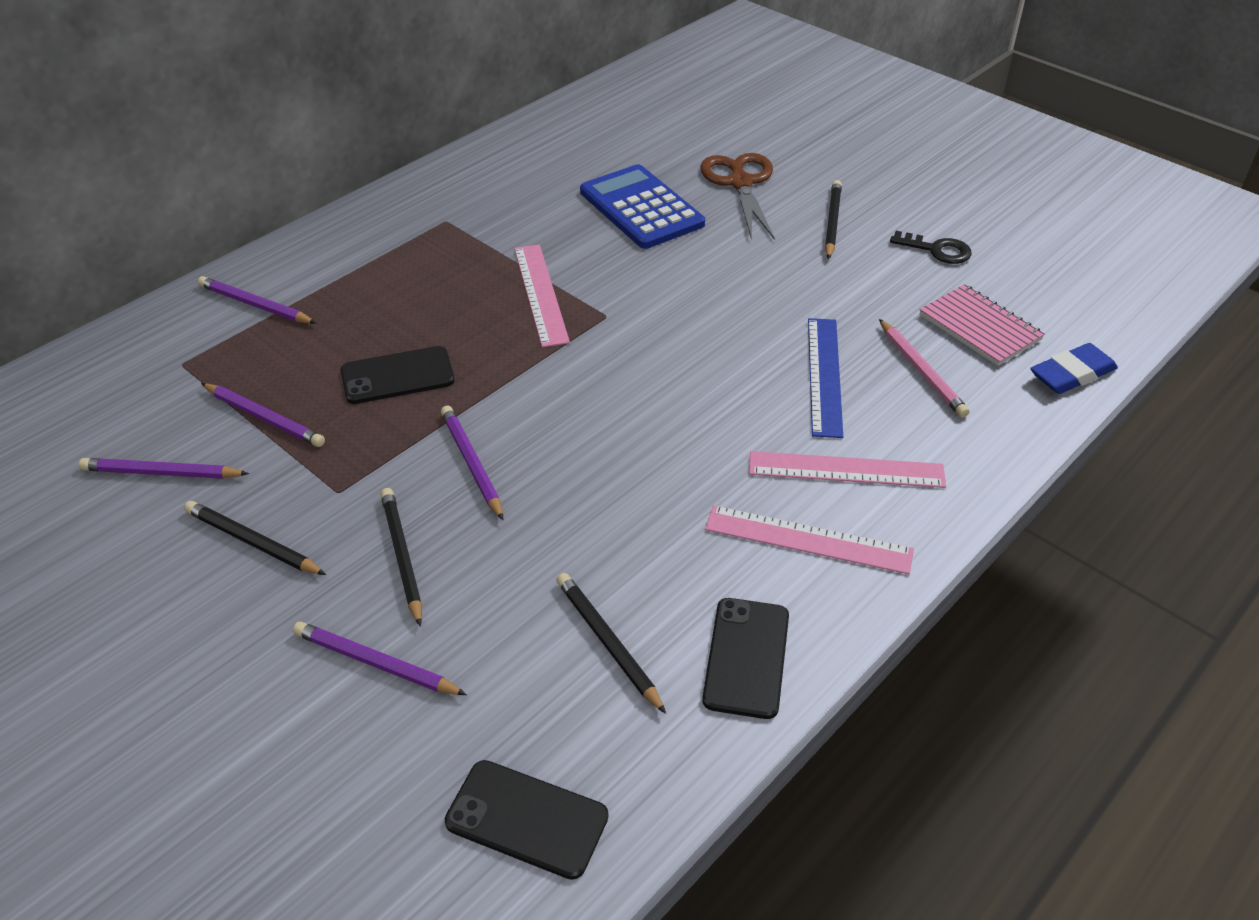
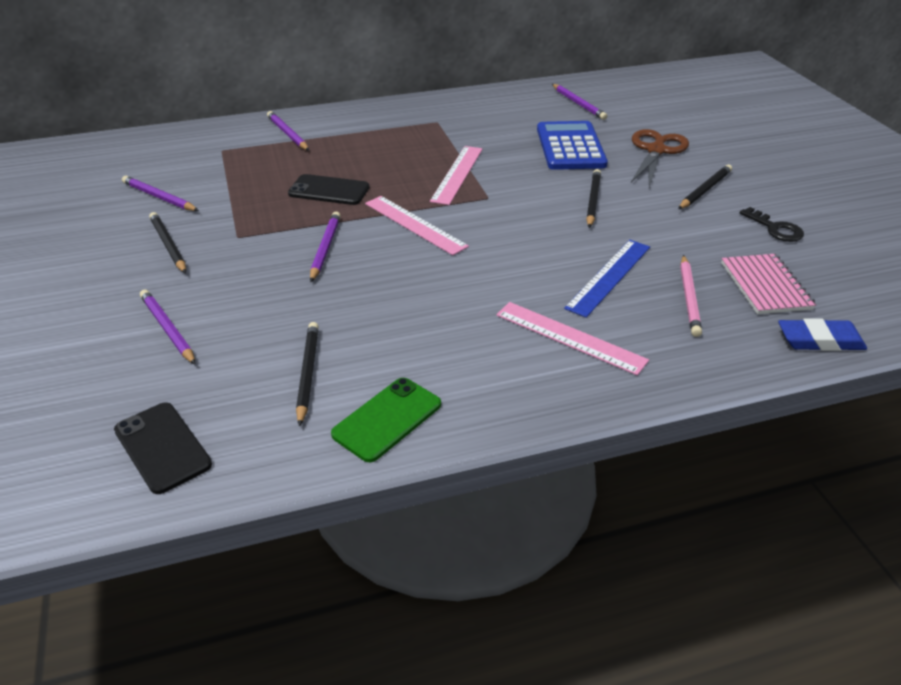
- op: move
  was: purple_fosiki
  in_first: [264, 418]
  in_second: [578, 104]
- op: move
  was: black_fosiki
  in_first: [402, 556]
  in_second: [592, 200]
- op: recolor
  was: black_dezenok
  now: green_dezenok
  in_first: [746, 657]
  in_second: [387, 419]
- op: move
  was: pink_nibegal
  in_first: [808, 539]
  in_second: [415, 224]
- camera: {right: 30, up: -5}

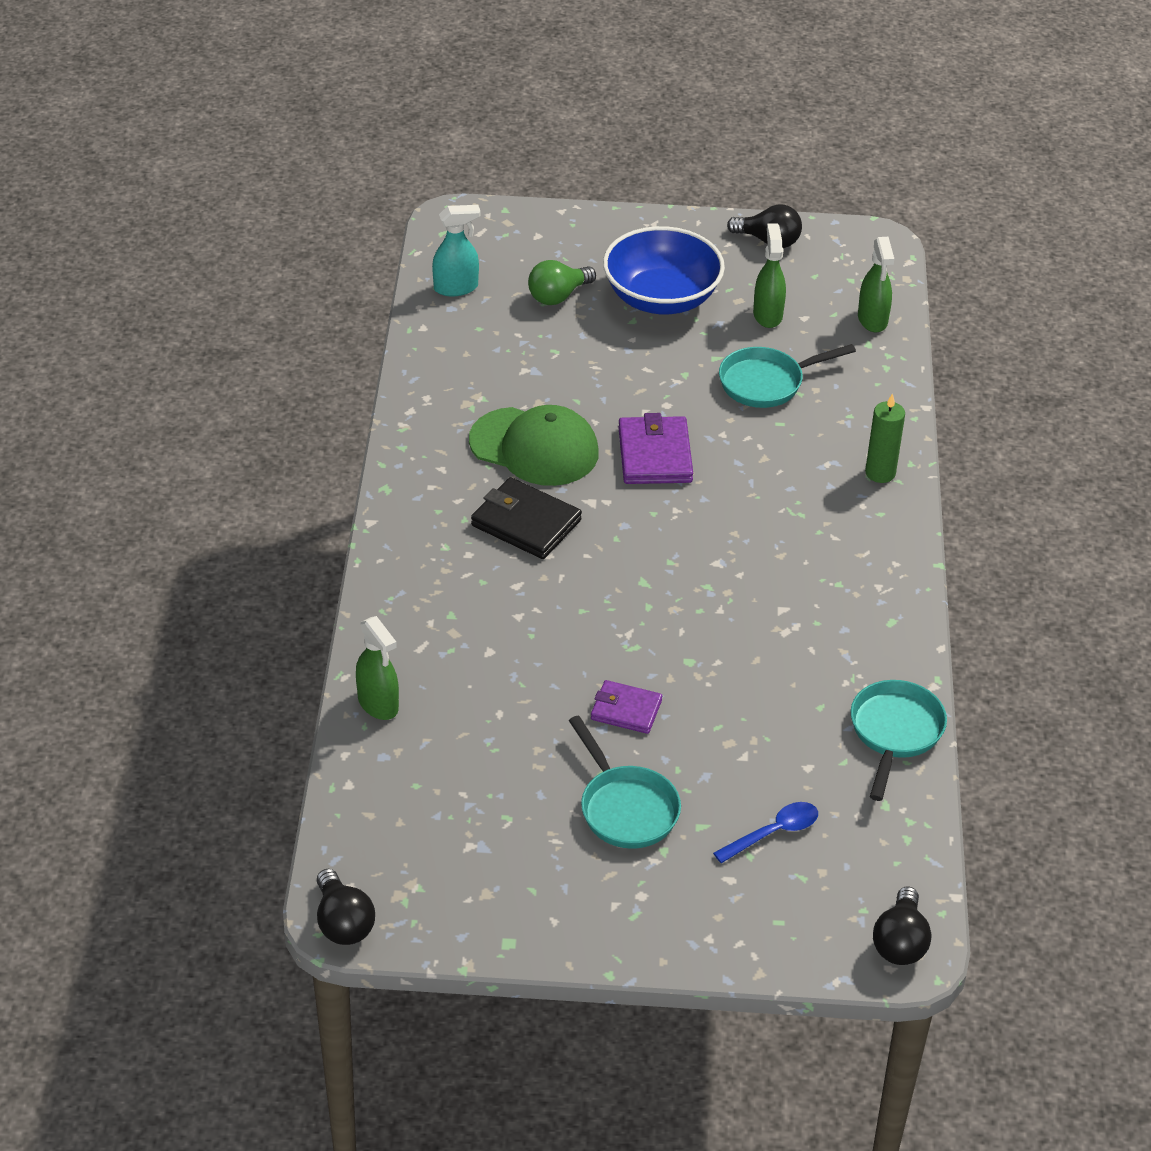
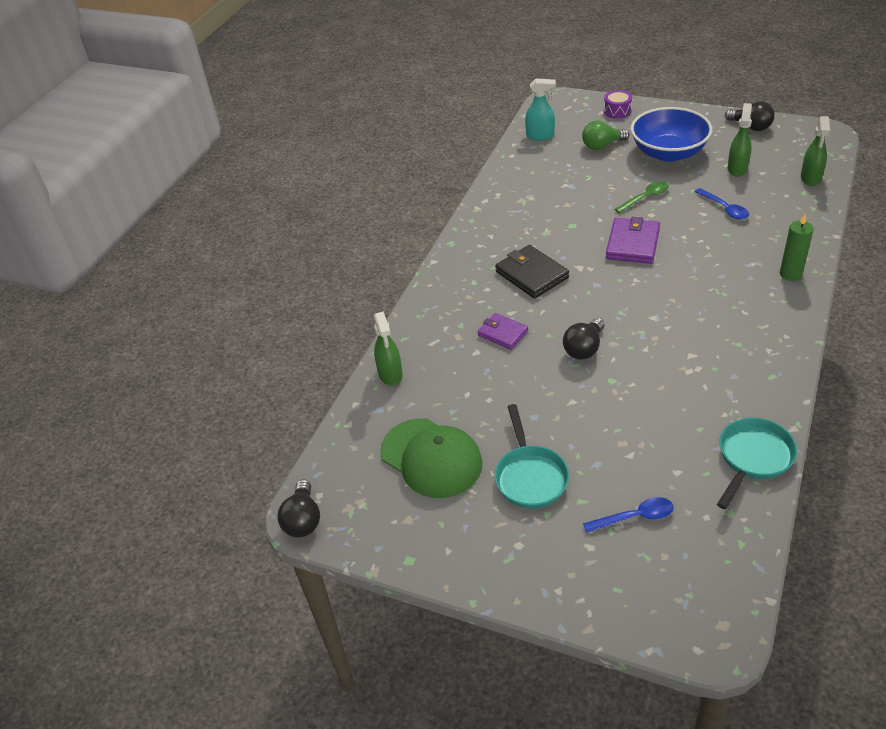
- op: move
  was: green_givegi
  in_first: [534, 447]
  in_second: [431, 458]
- op: move
  was: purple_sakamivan
  in_first: [626, 710]
  in_second: [503, 333]
- op: replace
  was: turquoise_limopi
  now: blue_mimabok
  in_first: [767, 382]
  in_second: [724, 208]
- op: move
  was: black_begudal
  in_first: [900, 942]
  in_second: [584, 348]
- op: insert
  now: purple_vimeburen
  in_second: [617, 111]
- op: insert
  now: green_mimabok
  in_second: [645, 197]
- camera: {right: 25, up: 0}

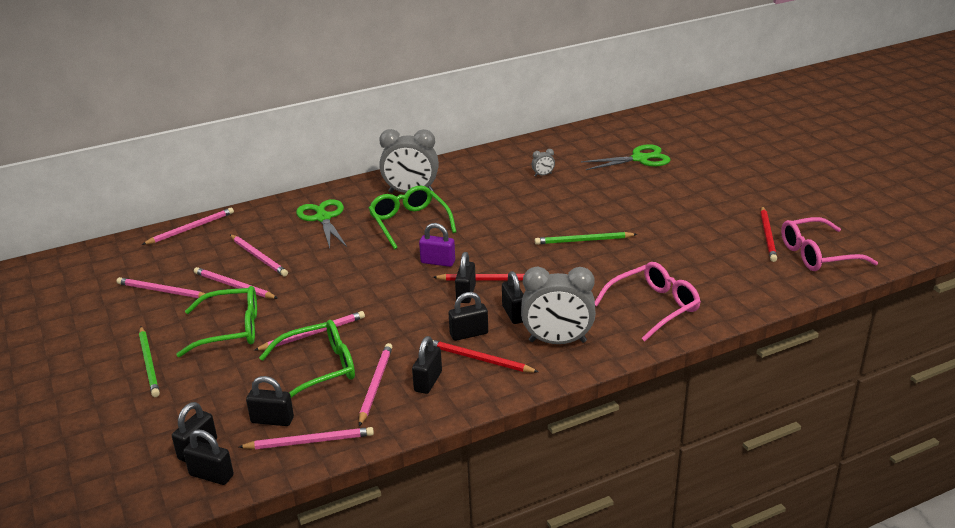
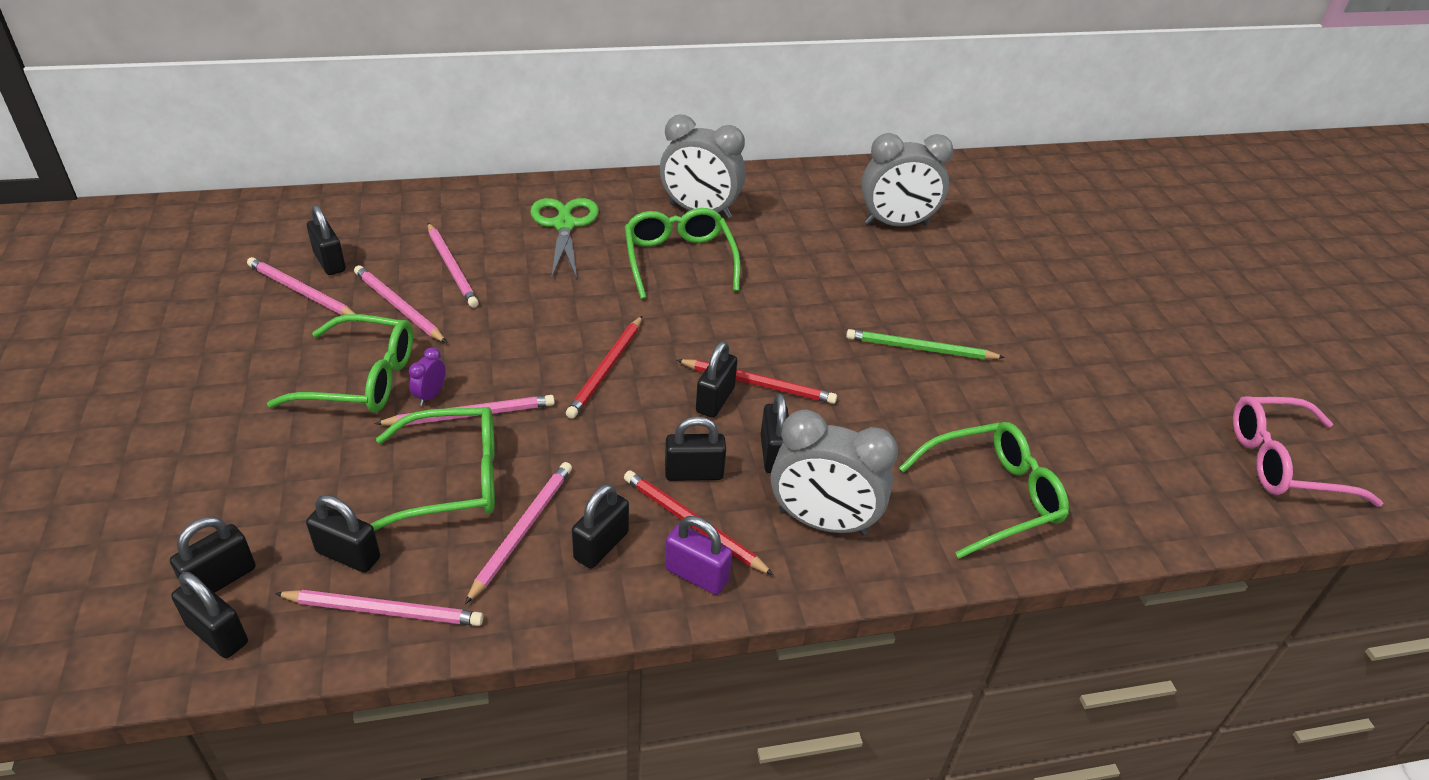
- op: delete
  was: green_fosiki
  in_first: [149, 363]
- op: delete
  was: pink_fosiki
  in_first: [191, 228]
- op: move
  was: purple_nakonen
  in_first: [438, 262]
  in_second: [696, 575]
- op: resize
  was: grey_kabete
  in_first: [543, 175]
  in_second: [896, 224]
  ratio: 2.42
- op: delete
  was: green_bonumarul
  in_first: [639, 159]
- op: recolor
  was: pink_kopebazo
  now: green_kopebazo
  in_first: [653, 307]
  in_second: [992, 496]
- op: move
  was: red_fosiki
  in_first: [767, 236]
  in_second: [606, 369]
- op: insert
  now: black_nakonen
  in_second: [330, 262]
- op: insert
  now: purple_kabete
  in_second: [430, 395]
- camera: {right: 10, up: 10}

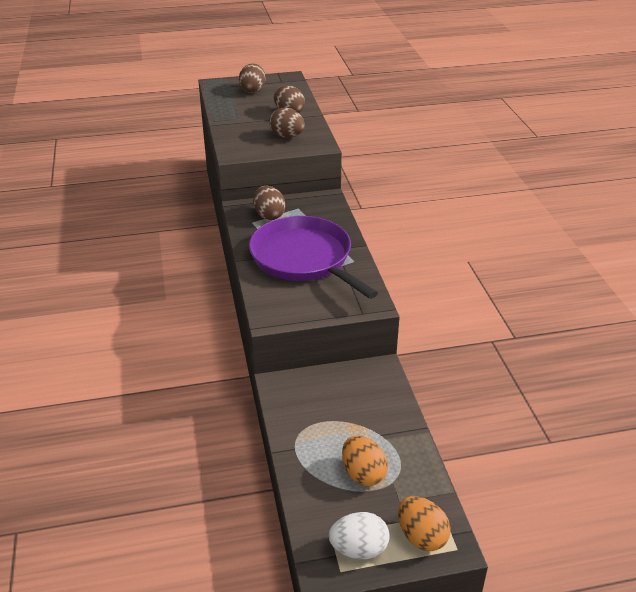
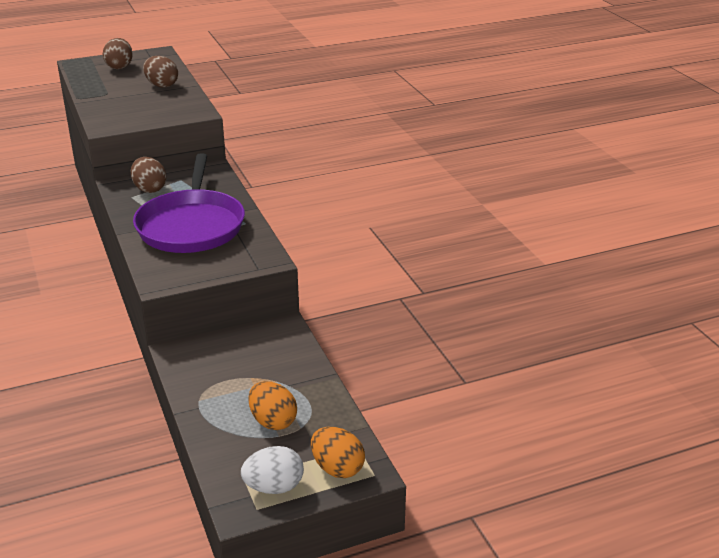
- op: rotate
  was: purple_limopi
  in_first: [304, 259]
  in_second: [191, 225]
  clockwise: -135
- op: delete
  was: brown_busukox
  in_first: [287, 136]
- camera: {right: -10, up: -5}

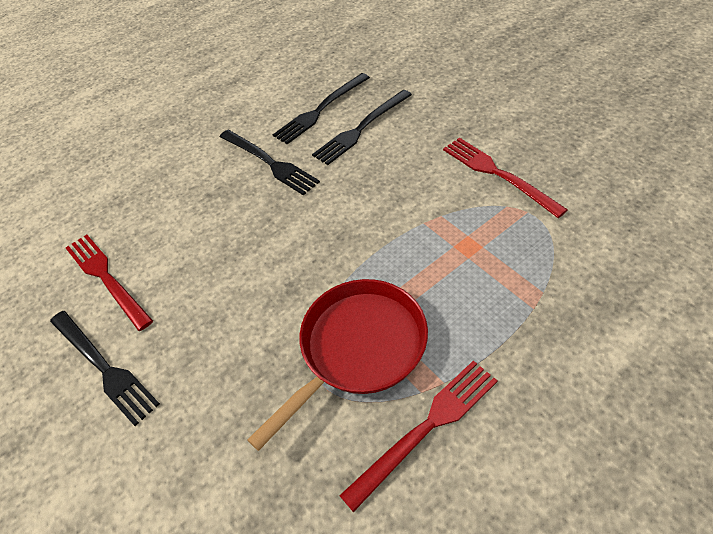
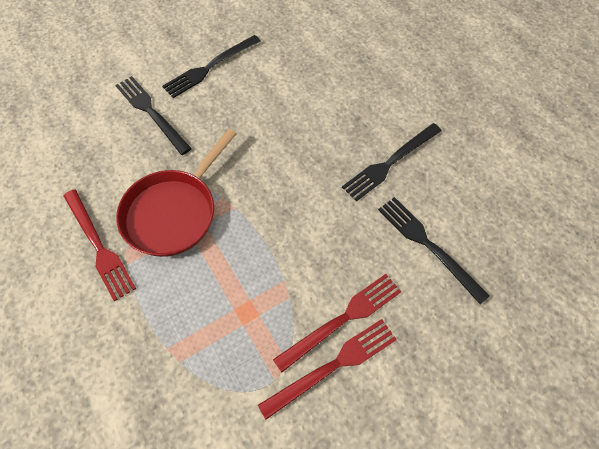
- op: move
  was: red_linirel
  in_first: [106, 278]
  in_second: [342, 319]
- op: rotate
  was: red_limopi
  in_first: [358, 348]
  in_second: [174, 212]
  clockwise: 75
- op: move
  was: black_linirel
  in_first: [320, 110]
  in_second: [151, 112]
- camera: {right: 90, up: 10}

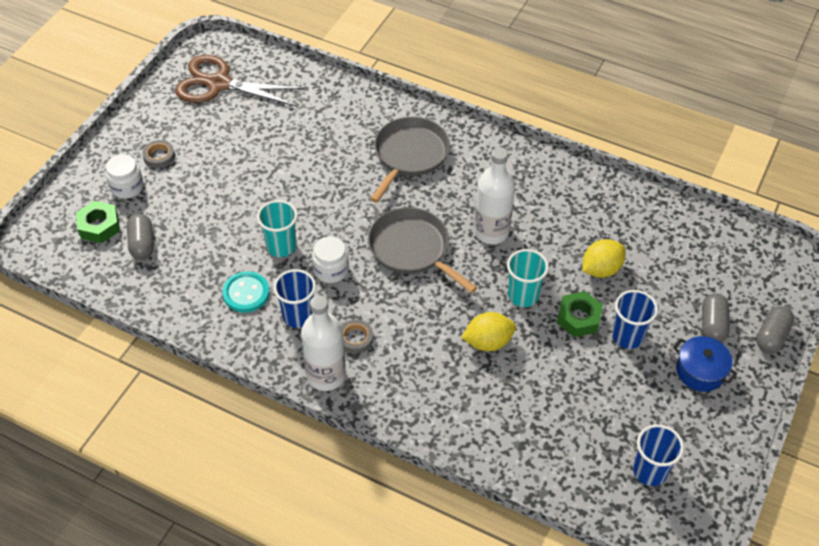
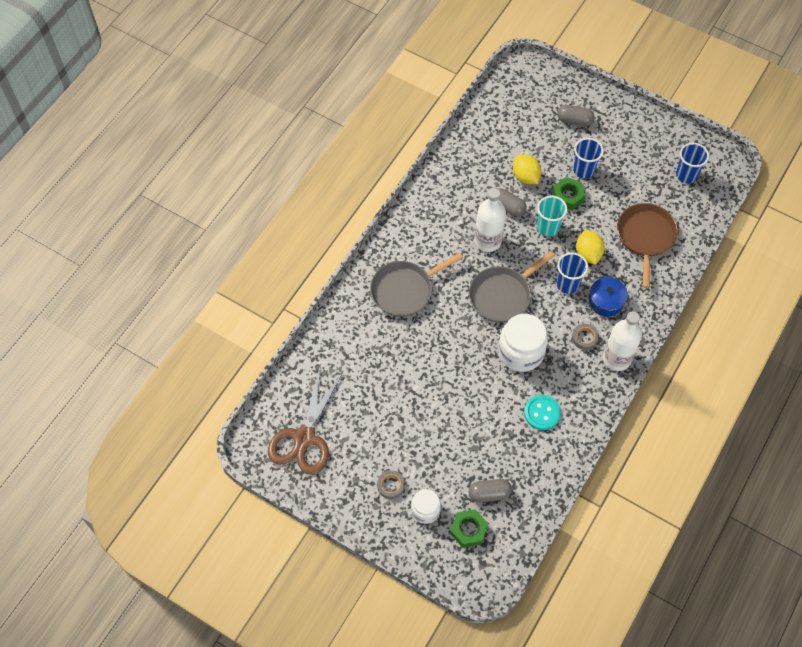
- op: delete
  was: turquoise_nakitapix
  in_first: [281, 246]
- op: move
  was: blue_nakitapix
  in_first: [298, 316]
  in_second: [567, 284]
- op: resize
  was: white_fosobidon
  in_first: [331, 270]
  in_second: [521, 352]
  ratio: 1.69
- op: rotate
  was: grey_limopi
  in_first: [409, 155]
  in_second: [404, 290]
  clockwise: -60
- op: move
  was: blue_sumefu
  in_first: [700, 371]
  in_second: [606, 301]
- op: move
  was: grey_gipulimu
  in_first: [771, 336]
  in_second: [507, 207]
- op: insert
  now: brown_limopi
  in_second: [645, 237]
- camera: {right: -85, up: 10}

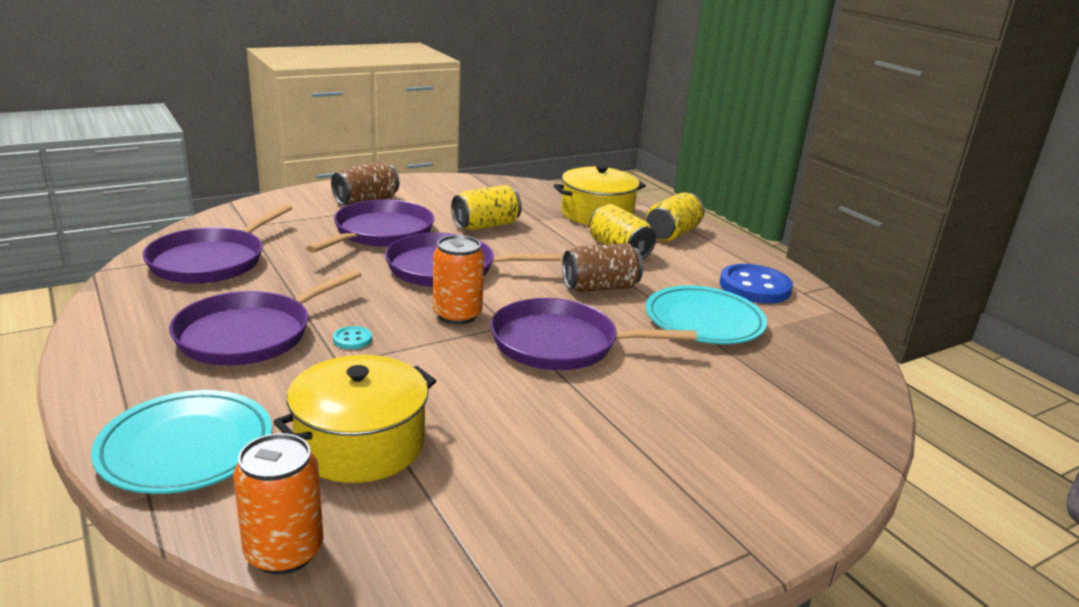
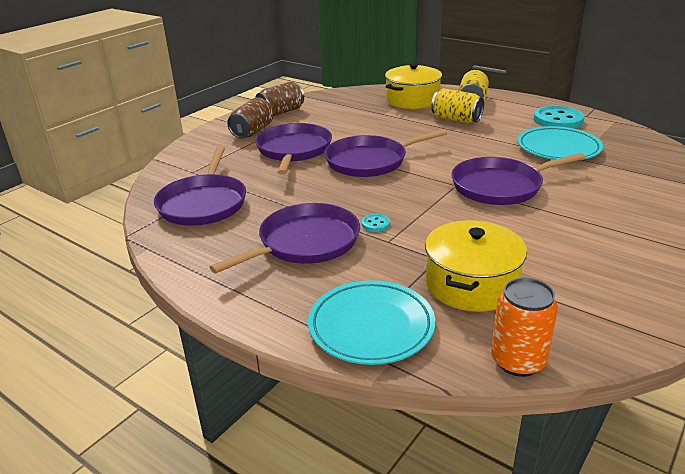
- op: rotate
  was: purple_limopi
  in_first: [250, 334]
  in_second: [305, 242]
  clockwise: -150
- op: delete
  was: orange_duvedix
  in_first: [457, 315]
- op: delete
  was: yellow_duvedix
  in_first: [486, 226]
- op: move
  was: brown_duvedix
  in_first: [600, 287]
  in_second: [281, 112]
- op: recolor
  was: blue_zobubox
  now: turquoise_zobubox
  in_first: [755, 287]
  in_second: [558, 120]
- camera: {right: -20, up: 5}

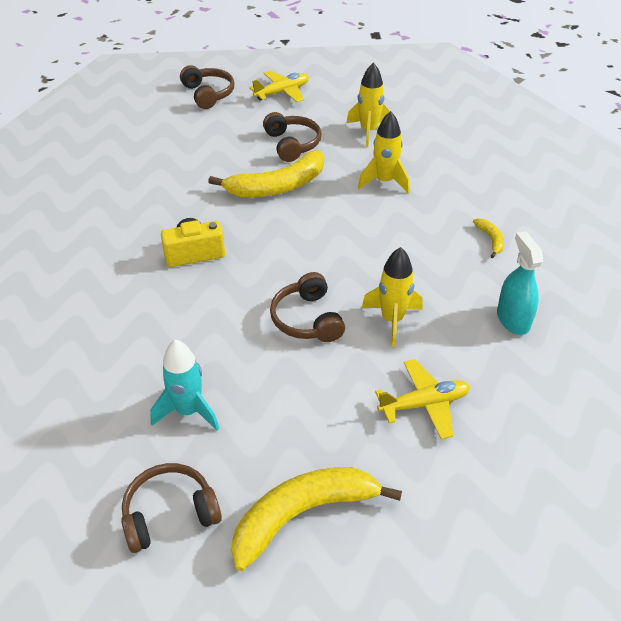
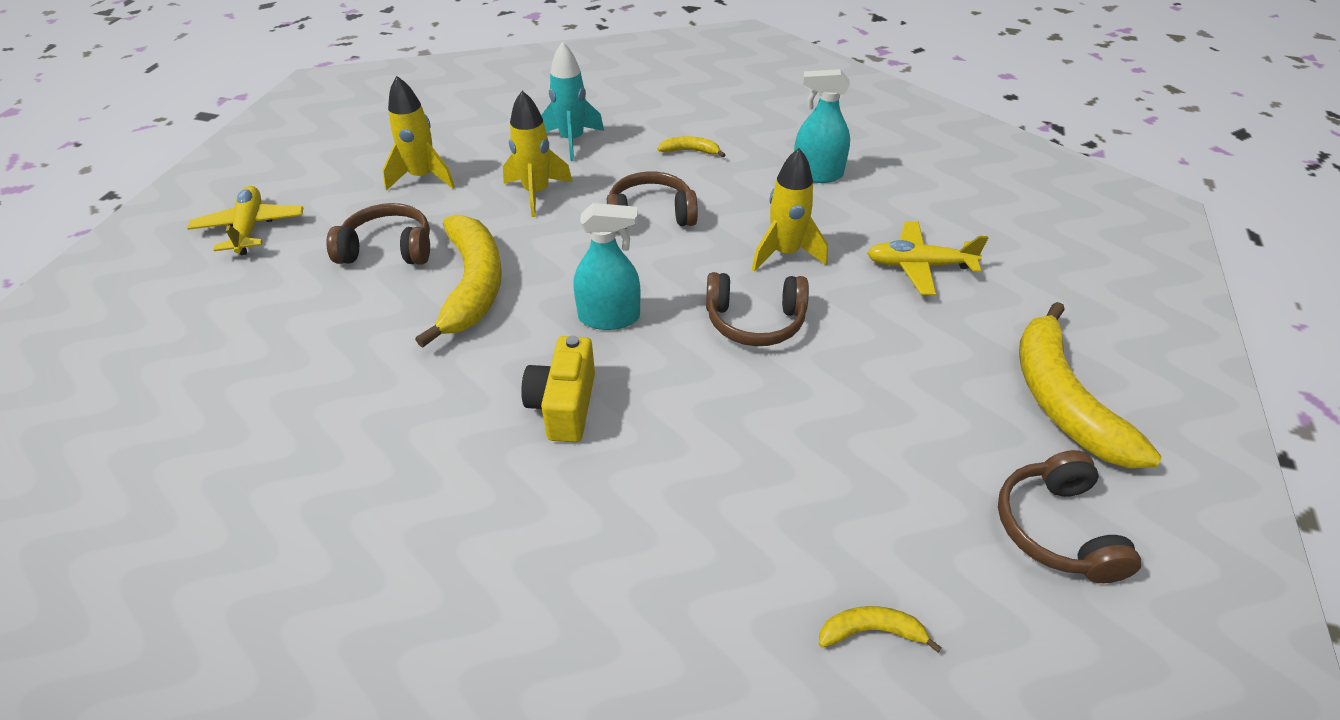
- op: move
  was: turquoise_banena
  in_first: [188, 411]
  in_second: [572, 141]
- op: move
  was: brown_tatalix
  in_first: [208, 94]
  in_second: [650, 215]
- op: rotate
  was: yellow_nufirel
  in_first: [424, 404]
  in_second: [919, 266]
  clockwise: -90
- op: insert
  now: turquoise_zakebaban
  in_second: [609, 317]
- op: insert
  now: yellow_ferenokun
  in_second: [871, 631]
- camera: {right: -70, up: 0}

